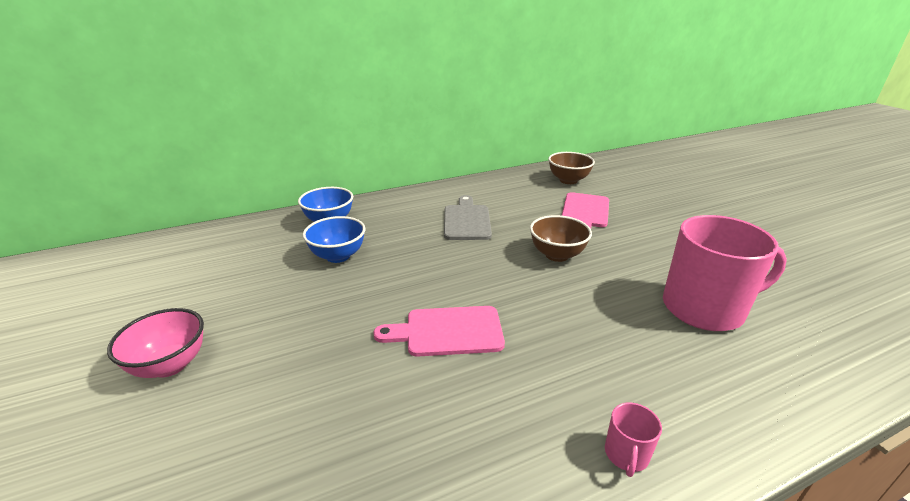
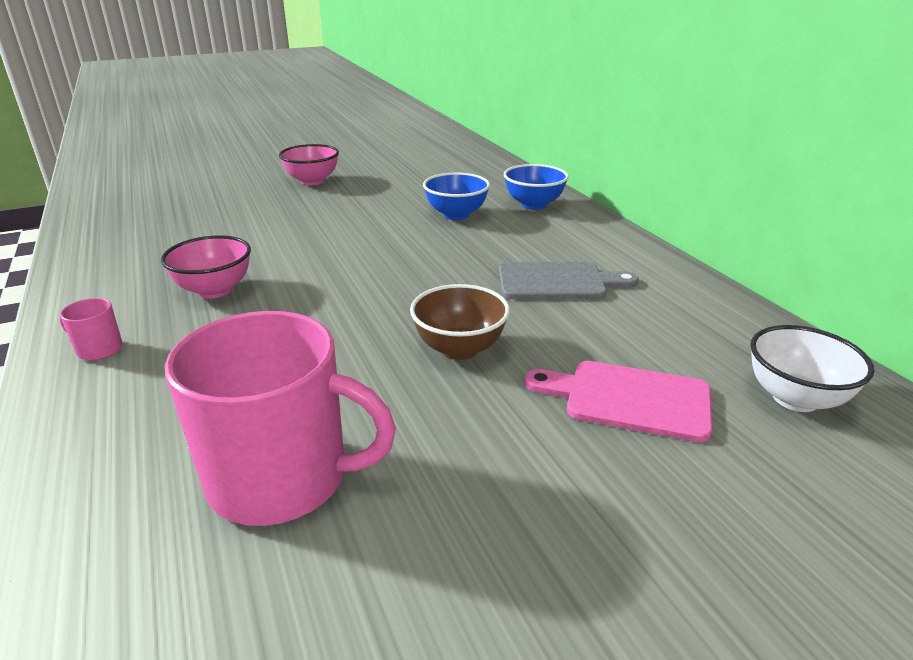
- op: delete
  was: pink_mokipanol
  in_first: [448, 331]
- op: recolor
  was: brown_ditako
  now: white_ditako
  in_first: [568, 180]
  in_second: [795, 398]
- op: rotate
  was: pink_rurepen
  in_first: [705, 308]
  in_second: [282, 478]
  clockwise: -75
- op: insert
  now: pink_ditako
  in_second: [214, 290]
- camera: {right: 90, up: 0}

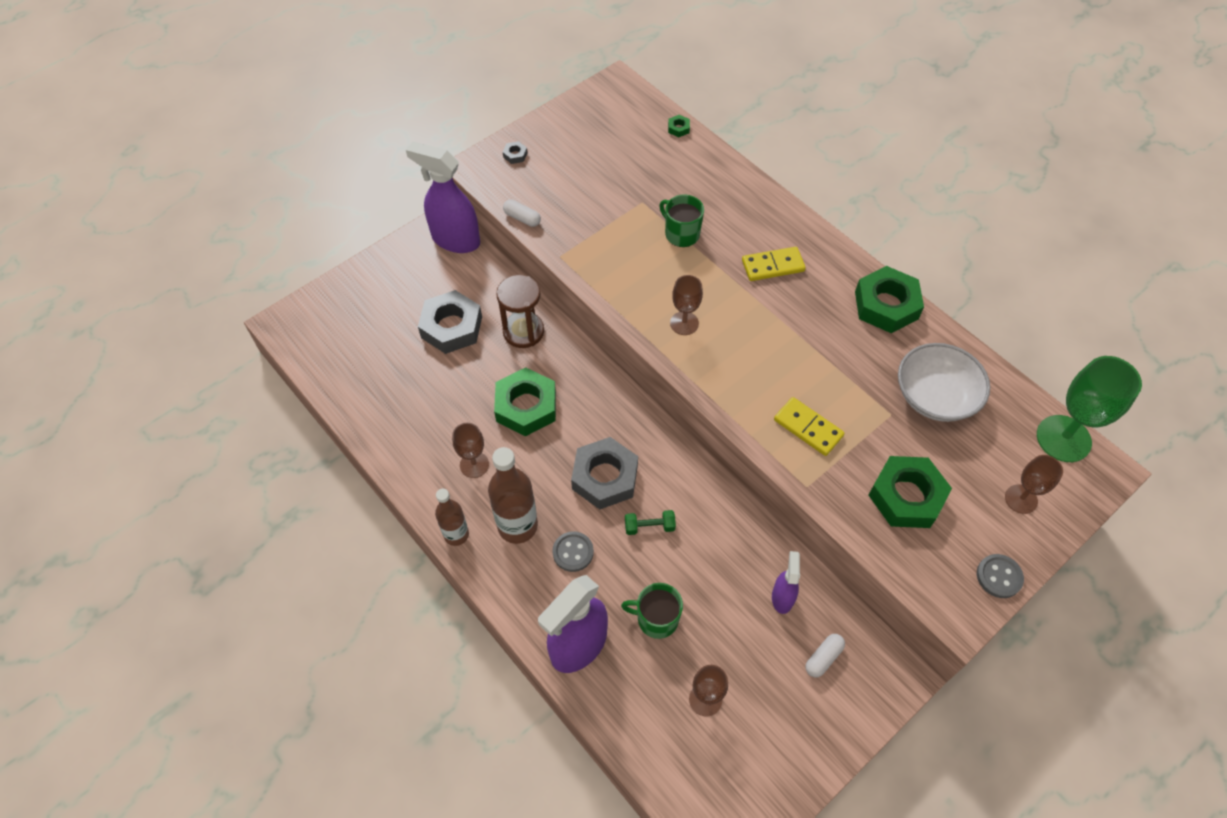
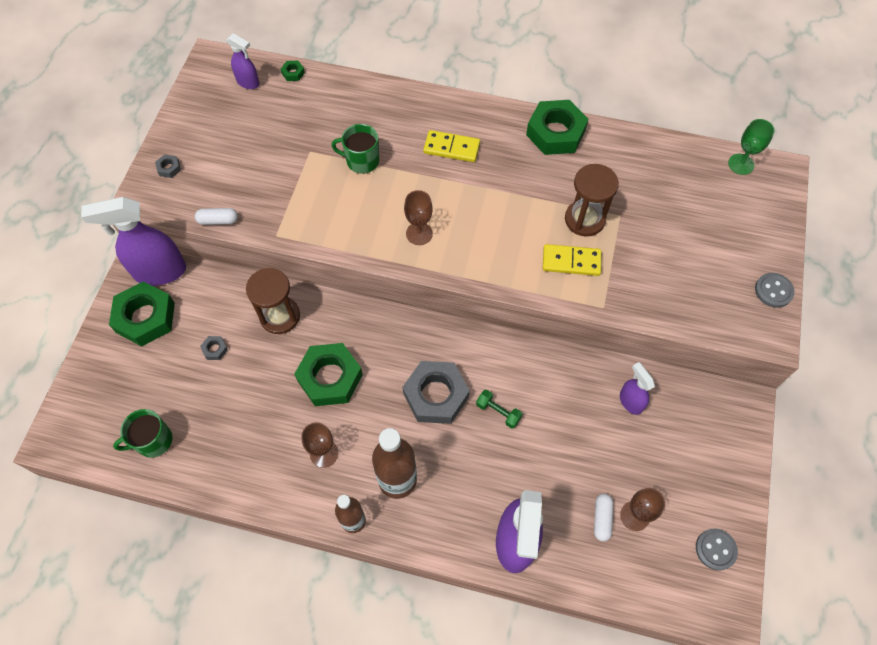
- op: resize
  was: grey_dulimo
  in_first: [451, 327]
  in_second: [215, 349]
  ratio: 0.4
- op: move
  was: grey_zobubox
  in_first: [573, 552]
  in_second: [715, 549]
- op: move
  was: green_rurepen
  in_first: [656, 619]
  in_second: [153, 441]
- op: rotate
  was: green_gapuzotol
  in_first: [649, 526]
  in_second: [498, 412]
  clockwise: 75
- op: rotate
  was: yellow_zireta
  in_first: [772, 266]
  in_second: [451, 148]
  clockwise: 60
- op: move
  was: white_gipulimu
  in_first: [823, 658]
  in_second: [601, 519]
- op: move
  was: green_dulimo
  in_first: [906, 496]
  in_second: [145, 317]
- op: delete
  was: white_ditako
  in_first: [935, 396]
- op: delete
  was: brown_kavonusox
  in_first: [1021, 499]
- op: resize
  was: green_kavonusox
  in_first: [1063, 438]
  in_second: [741, 164]
  ratio: 0.58
- op: insert
  now: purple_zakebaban
  in_second: [248, 82]
- op: insert
  now: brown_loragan
  in_second: [584, 219]
- camera: {right: -35, up: 5}

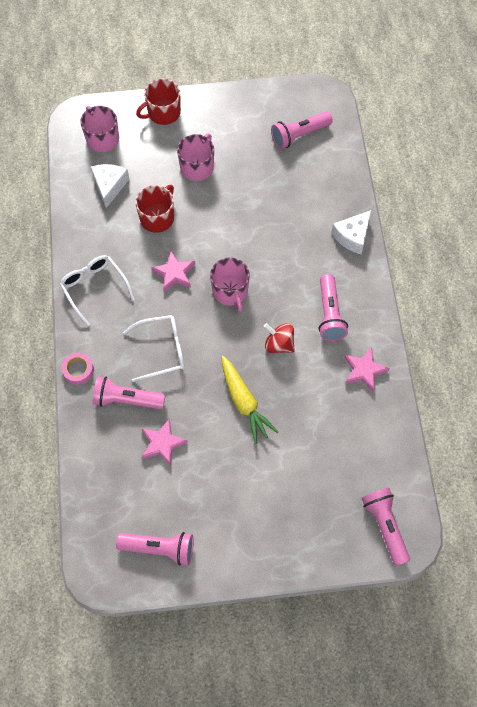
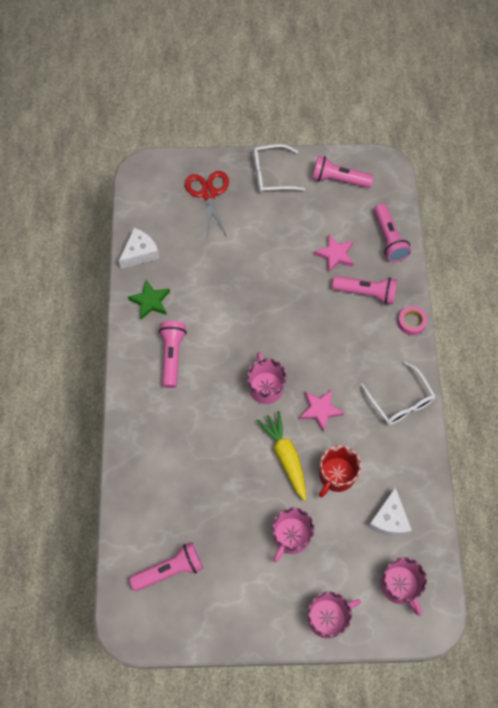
- op: move
  was: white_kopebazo
  in_first: [162, 350]
  in_second: [271, 174]
- op: recolor
  was: red_rurepen
  now: pink_rurepen
  in_first: [163, 113]
  in_second: [328, 617]
- op: move
  was: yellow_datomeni
  in_first: [244, 402]
  in_second: [285, 457]
- op: delete
  was: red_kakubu
  in_first: [279, 344]
- op: move
  was: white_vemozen
  in_first: [352, 236]
  in_second: [140, 253]
- op: recolor
  was: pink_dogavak
  now: green_dogavak
  in_first: [364, 370]
  in_second: [150, 301]
- op: move
  was: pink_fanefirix
  in_first: [385, 526]
  in_second: [389, 239]
- op: insert
  now: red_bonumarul
  in_second: [208, 193]
- camera: {right: -175, up: 0}

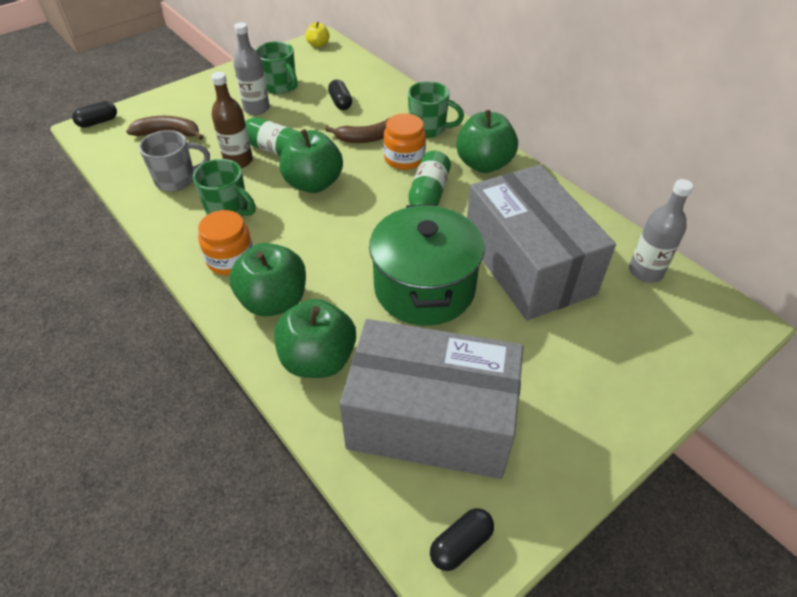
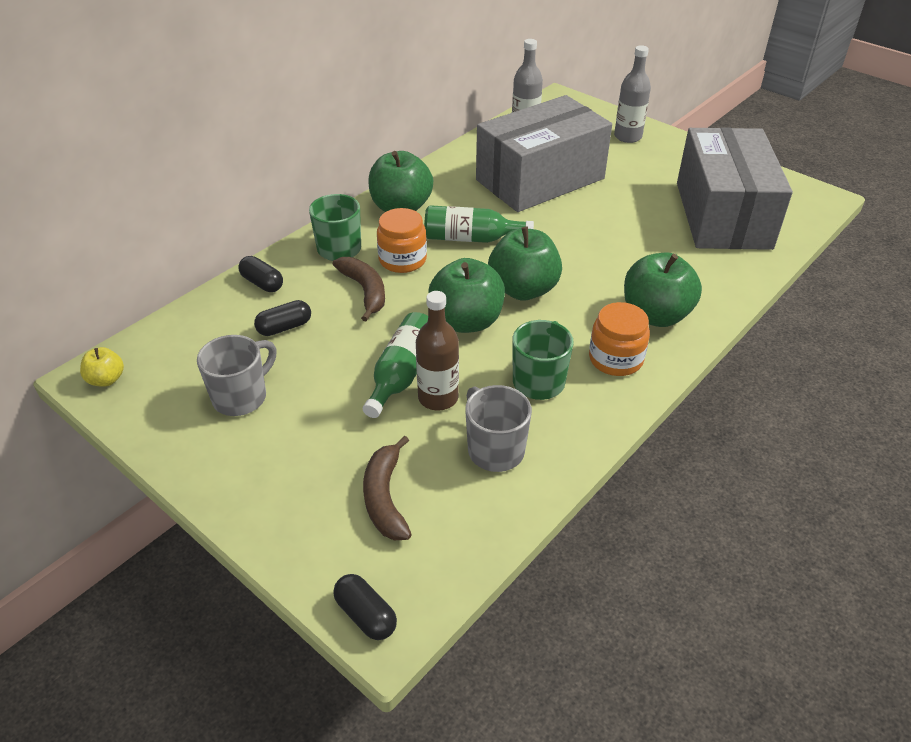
- op: move
  was: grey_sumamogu
  in_first: [256, 108]
  in_second: [628, 136]
- op: recolor
  was: green_rurepen
  now: grey_rurepen
  in_first: [280, 87]
  in_second: [241, 397]
- op: move
  was: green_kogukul
  in_first: [318, 359]
  in_second: [523, 289]
- op: delete
  was: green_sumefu
  in_first: [424, 288]
- op: move
  was: black_gipulimu
  in_first: [461, 544]
  in_second: [262, 283]
- camera: {right: -100, up: -5}

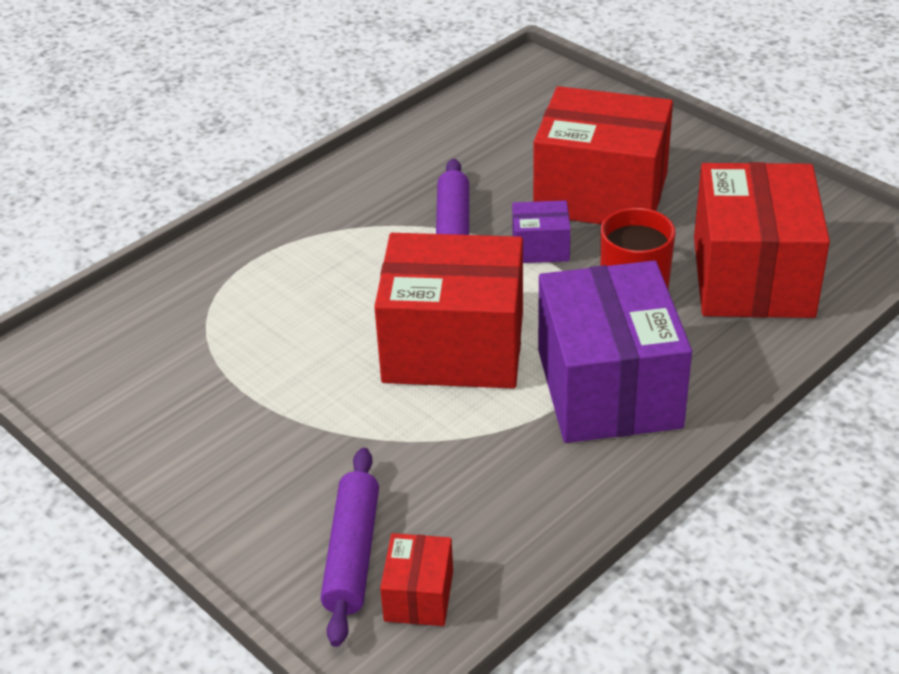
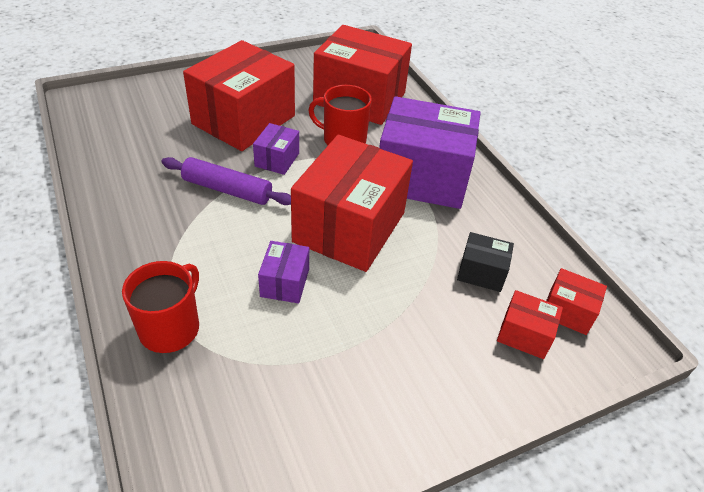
- op: replace
  was: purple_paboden
  now: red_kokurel
  in_first: [352, 554]
  in_second: [524, 334]
- op: insert
  now: red_rurepen
  in_second: [170, 328]
- op: insert
  now: purple_kokurel
  in_second: [285, 283]
- op: insert
  now: black_kokurel
  in_second: [481, 272]
- camera: {right: -75, up: 5}

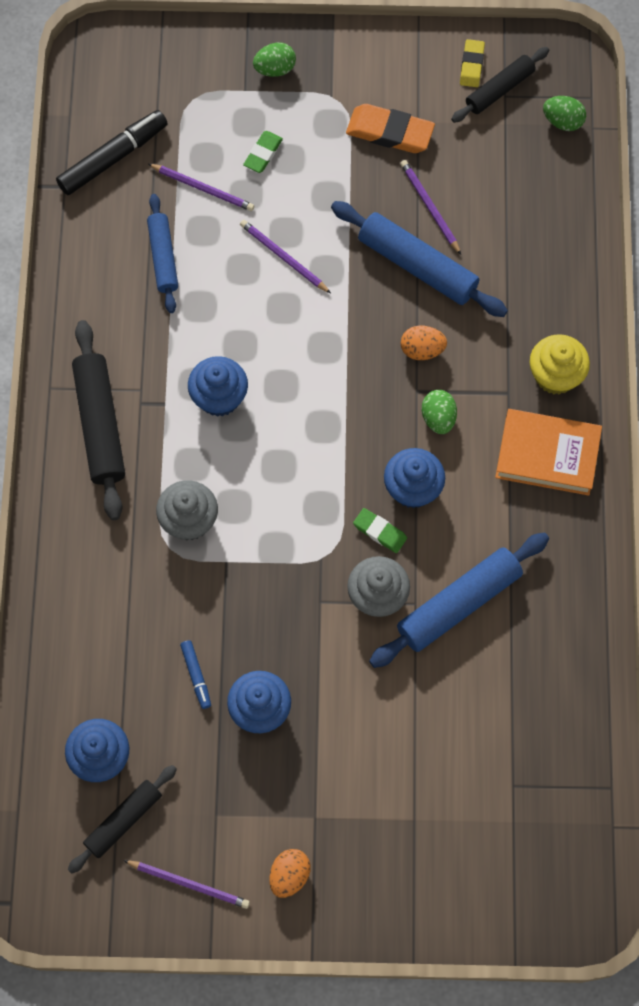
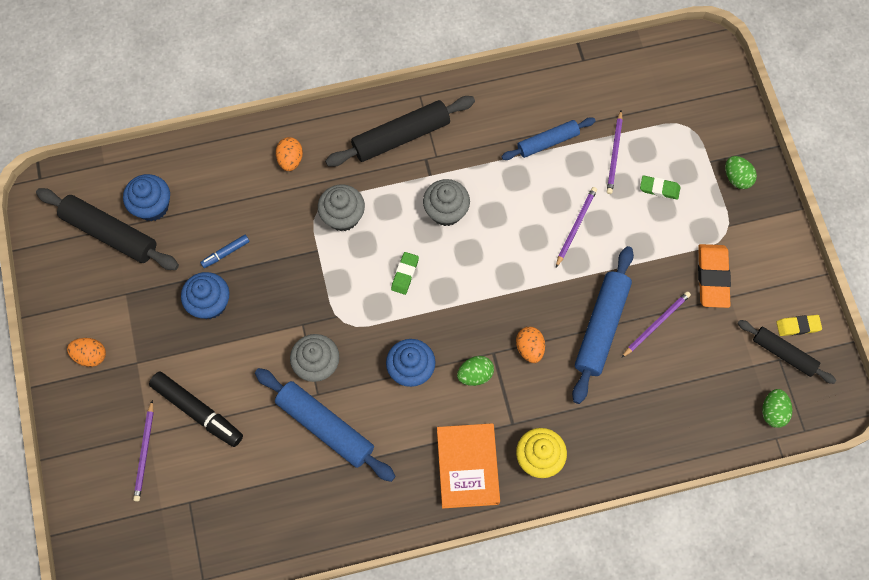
- op: move
  was: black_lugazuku
  in_first: [113, 158]
  in_second: [197, 411]
- op: resize
  was: black_paboden
  in_first: [123, 820]
  in_second: [110, 233]
  ratio: 1.58
- op: move
  was: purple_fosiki
  in_first: [189, 884]
  in_second: [144, 453]
- op: recolor
  was: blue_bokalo
  now: grey_bokalo
  in_first: [219, 397]
  in_second: [446, 211]
- op: move
  was: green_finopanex
  in_first: [380, 532]
  in_second: [405, 274]
- op: insert
  now: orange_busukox
  in_second: [290, 160]
- camera: {right: 75, up: 0}

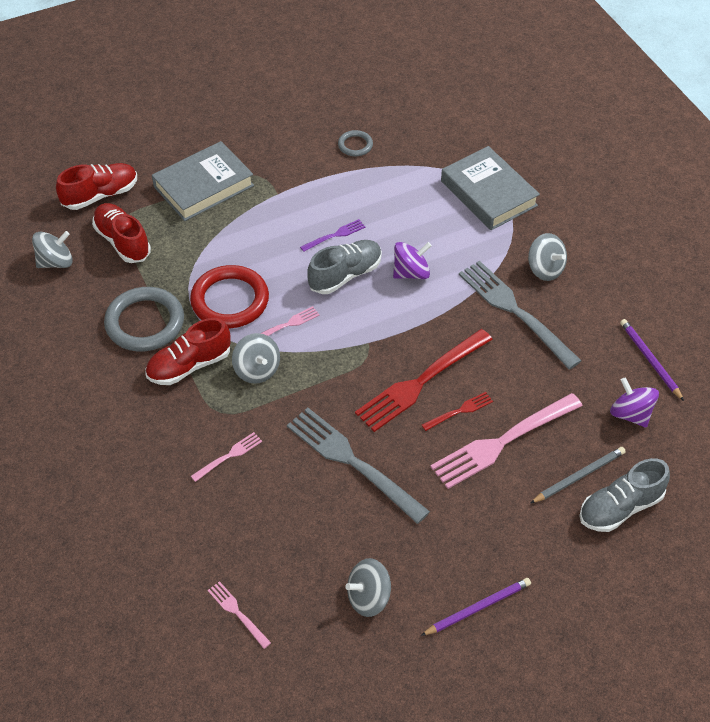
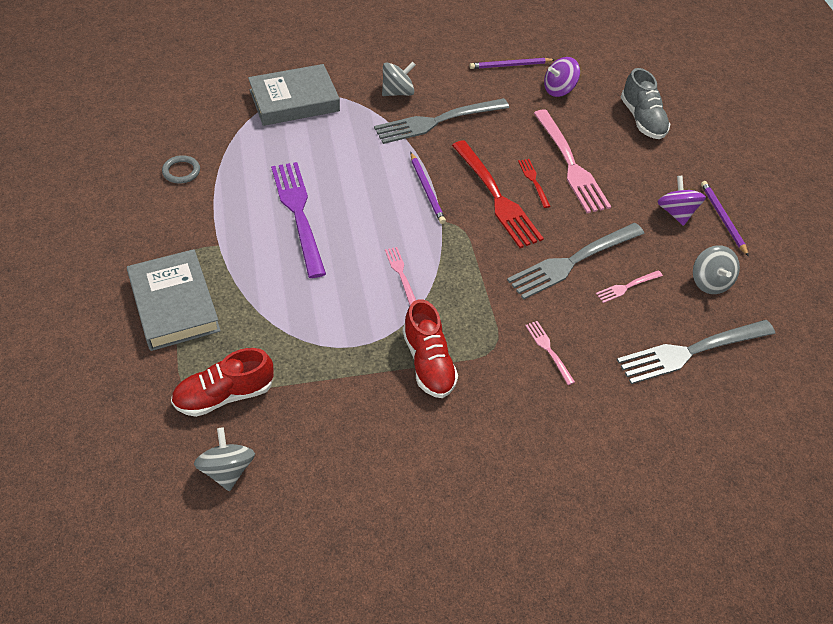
- op: delete
  was: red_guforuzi
  in_first: [100, 195]
- op: delete
  was: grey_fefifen
  in_first: [145, 323]
- op: delete
  was: red_fefifen
  in_first: [230, 300]
- op: move
  was: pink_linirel
  in_first: [237, 613]
  in_second: [627, 287]
- op: delete
  was: grey_kakubu
  in_first: [257, 370]
- op: resize
  was: purple_linirel
  in_first: [335, 235]
  in_second: [298, 214]
  ratio: 2.16
- op: delete
  was: grey_guforuzi
  in_first: [345, 275]
- op: move
  was: purple_kakubu
  in_first: [411, 273]
  in_second: [676, 212]
- op: delete
  was: grey_fosiki
  in_first: [578, 476]
- op: insert
  now: purple_fosiki
  in_second: [427, 189]
- op: insert
  now: grey_linirel
  in_second: [691, 351]
- camera: {right: -80, up: 0}

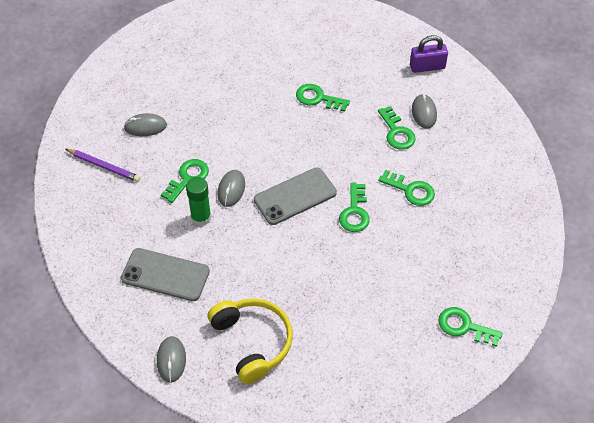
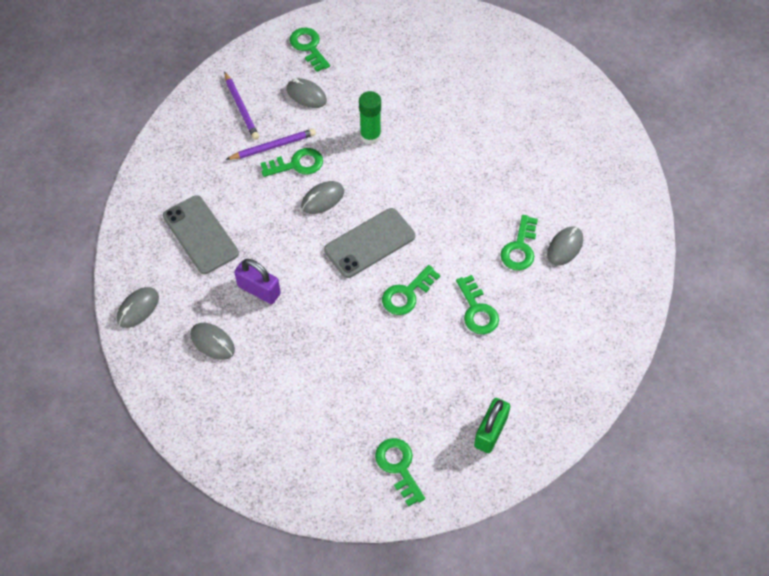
- op: move
  was: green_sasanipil
  in_first: [201, 217]
  in_second: [370, 136]
- op: replace
  was: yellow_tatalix
  now: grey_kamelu
  in_first: [253, 342]
  in_second: [212, 342]
- op: rotate
  was: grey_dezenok
  in_first: [295, 196]
  in_second: [370, 243]
  clockwise: -45
- op: move
  was: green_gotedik
  in_first: [318, 98]
  in_second: [308, 47]
- op: move
  was: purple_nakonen
  in_first: [427, 67]
  in_second: [259, 290]
- op: insert
  now: purple_fosiki
  in_second: [273, 146]
- op: insert
  now: green_nakonen
  in_second: [490, 432]
- camera: {right: 40, up: 5}

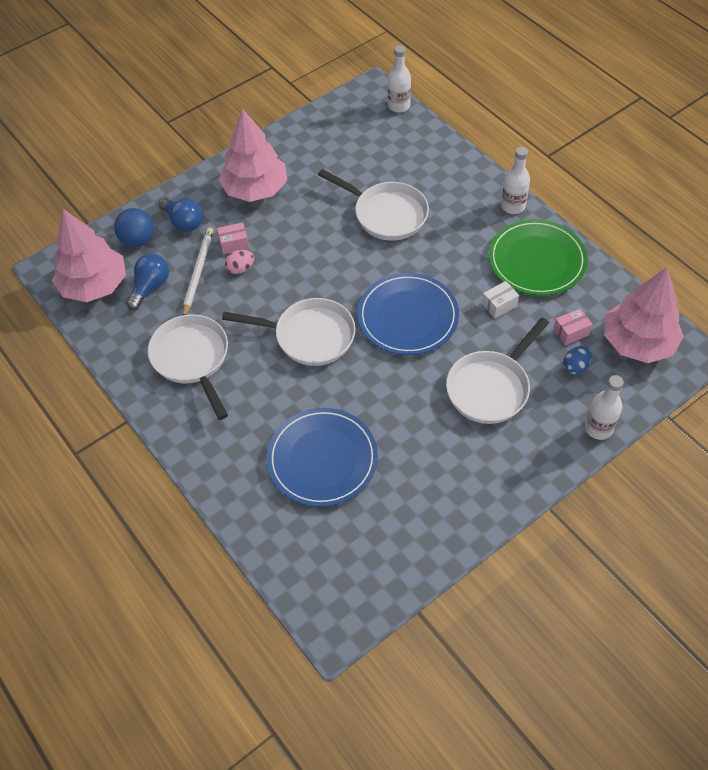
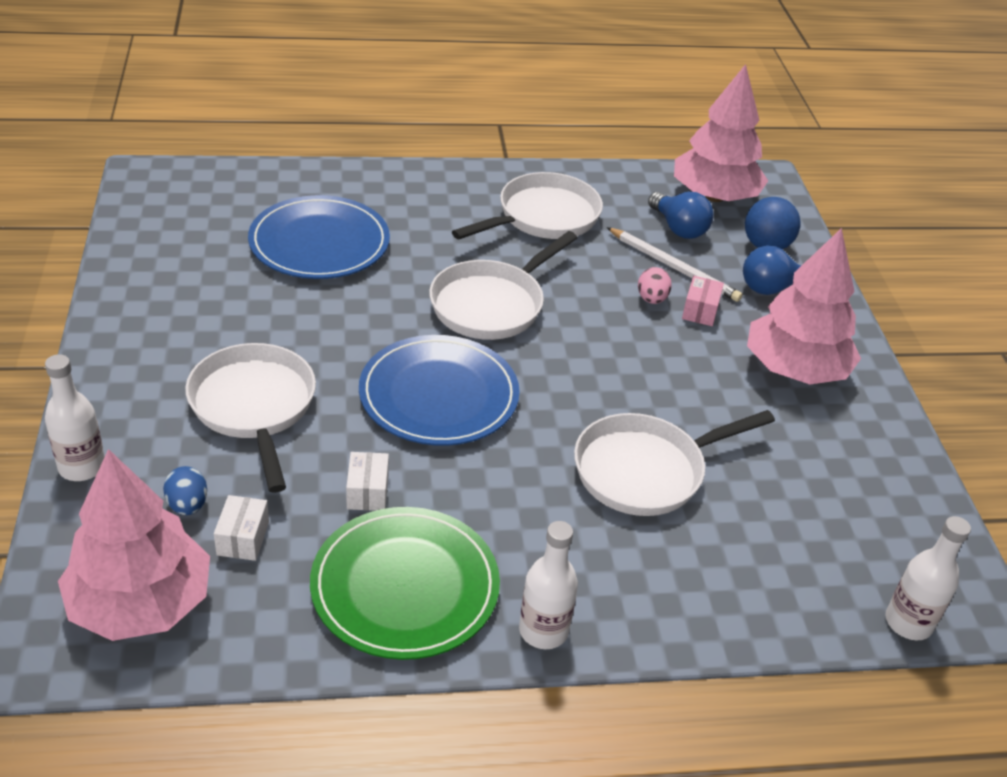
- op: rotate
  was: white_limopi
  in_first: [192, 359]
  in_second: [543, 217]
  clockwise: -45
- op: recolor
  was: pink_kokurel
  now: white_kokurel
  in_first: [571, 332]
  in_second: [243, 538]
- camera: {right: 115, up: -15}

